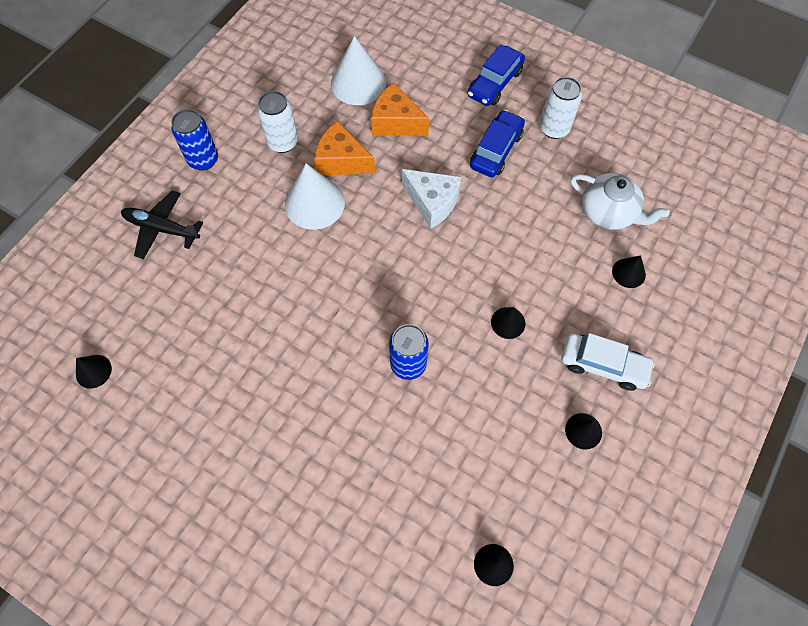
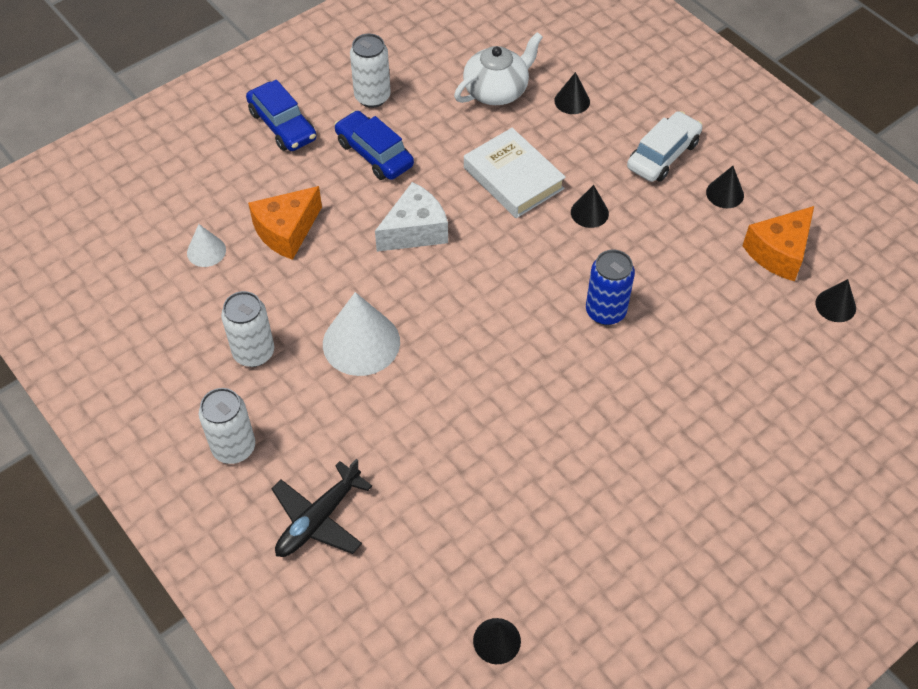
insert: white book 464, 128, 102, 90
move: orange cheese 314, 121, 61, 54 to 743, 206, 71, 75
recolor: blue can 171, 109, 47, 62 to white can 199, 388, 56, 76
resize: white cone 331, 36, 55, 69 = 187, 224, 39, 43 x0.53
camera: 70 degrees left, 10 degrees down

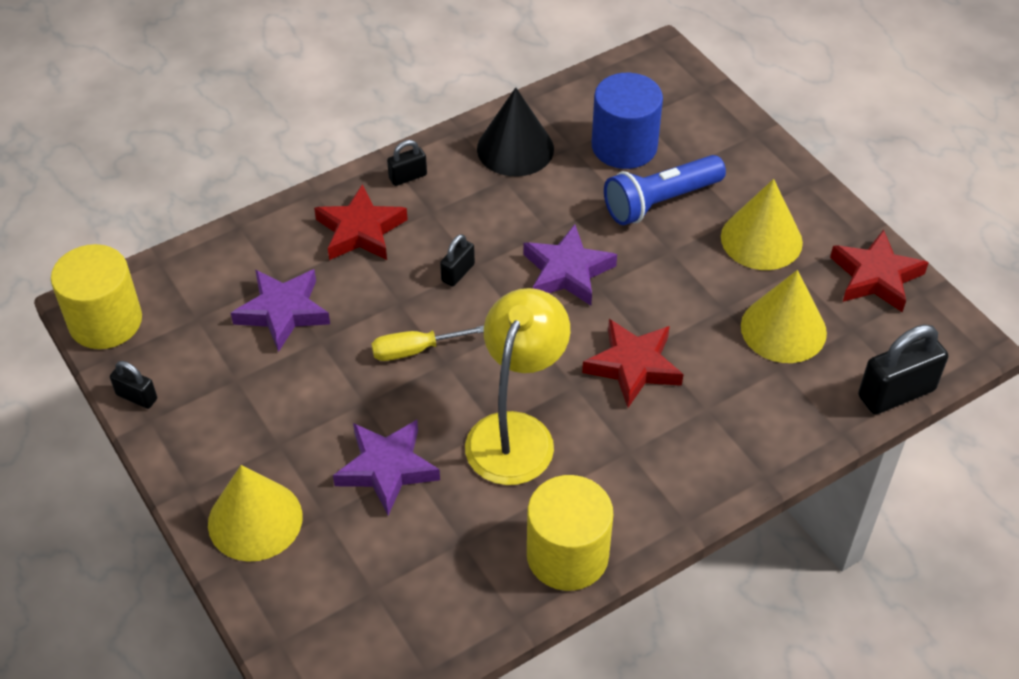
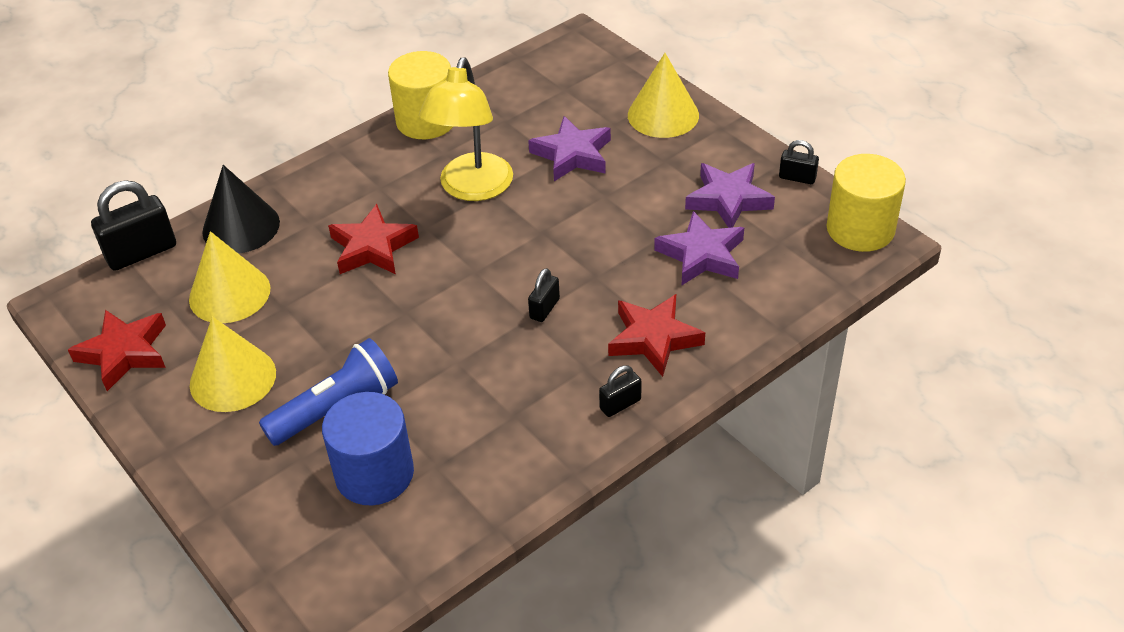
delete: yellow screwdriver 371, 326, 113, 35
move: black cone 477, 88, 77, 88 to 202, 165, 78, 88; purple star 523, 224, 94, 81 to 685, 163, 90, 65
camera: 175 degrees right, 5 degrees down

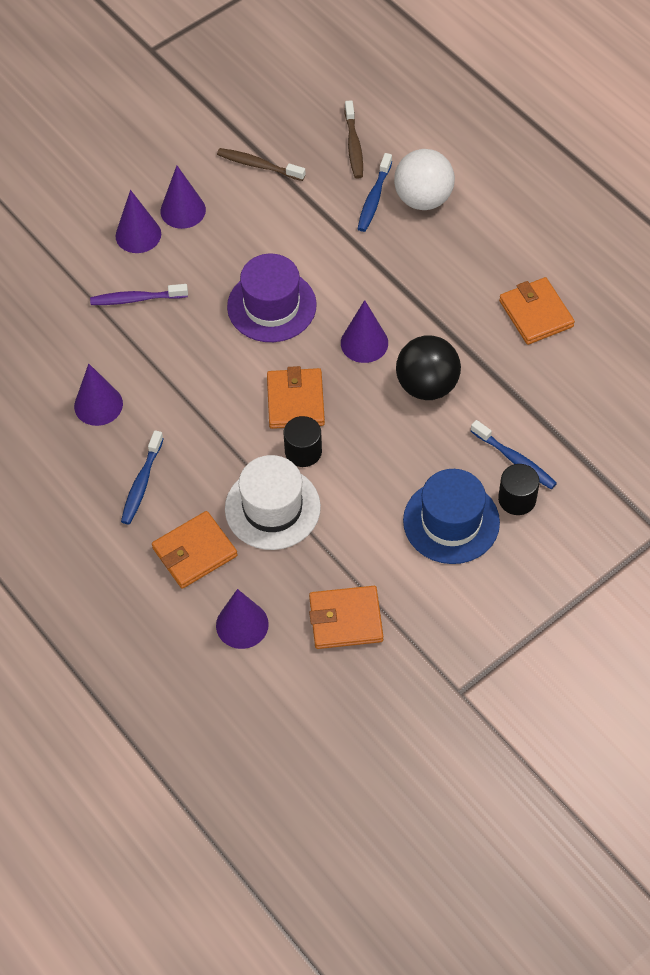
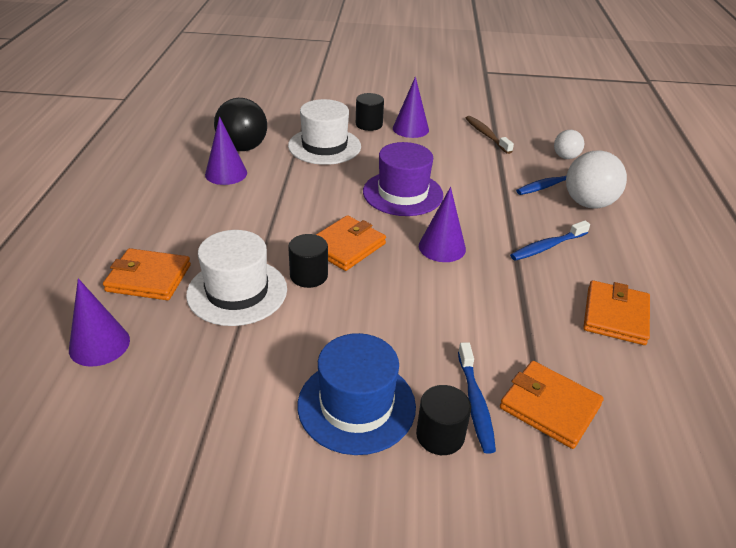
move: blue toothbrush 121, 430, 43, 94 to 510, 220, 80, 41; orange wallet 309, 586, 74, 63 to 500, 361, 104, 88; black ball 396, 336, 65, 64 to 214, 98, 53, 53
replace: purple toothbrush 90, 284, 98, 21 to white hat 288, 99, 73, 66; purple cone 115, 190, 46, 63 to black cylinder 356, 93, 28, 38; brown toothbrush 345, 100, 18, 79 to white ball 554, 130, 30, 29
camera: 40 degrees right, 20 degrees down

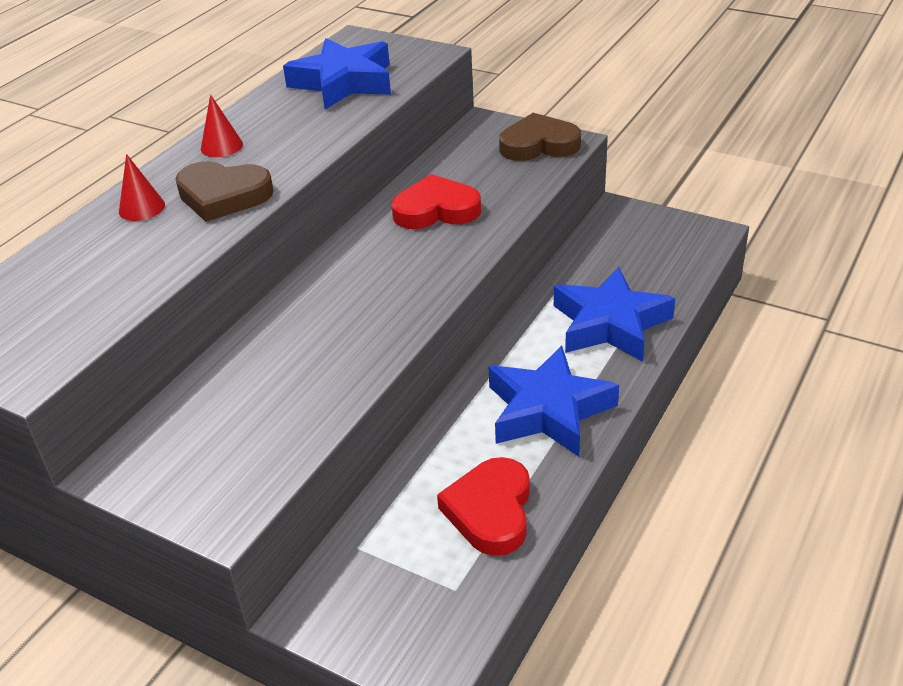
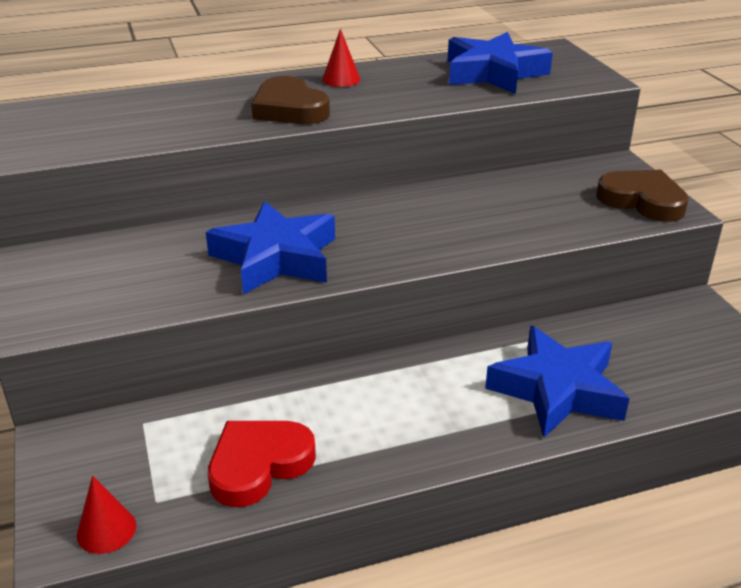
delete: red heart 391, 174, 90, 55
move: red cone 119, 154, 46, 67 to 77, 475, 59, 79; blue star 489, 346, 130, 110 to 206, 201, 129, 93
camera: 40 degrees right, 5 degrees down

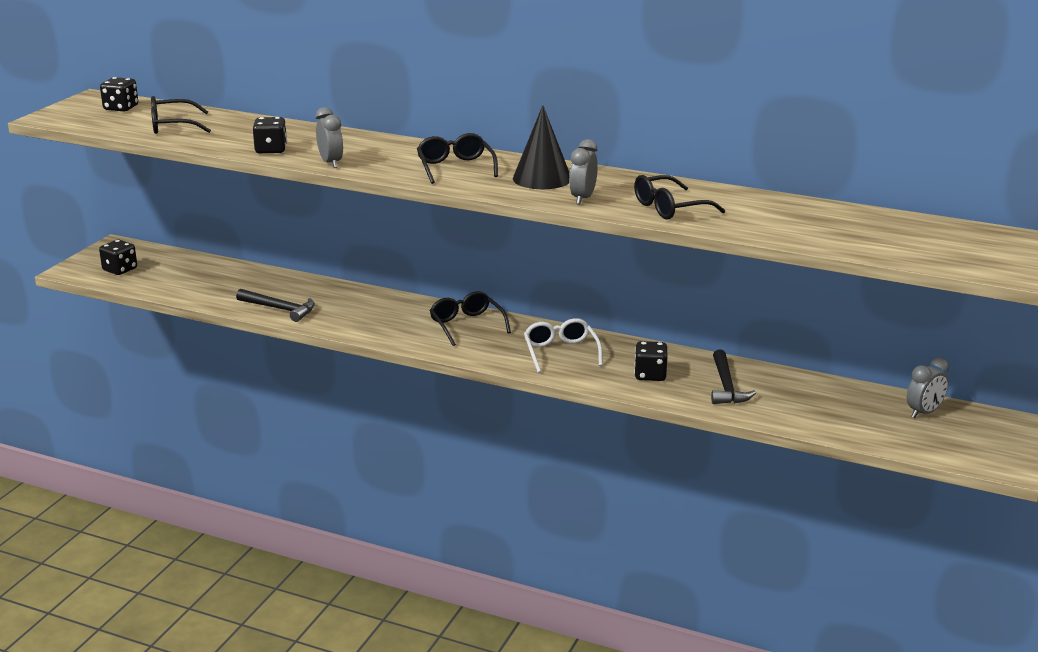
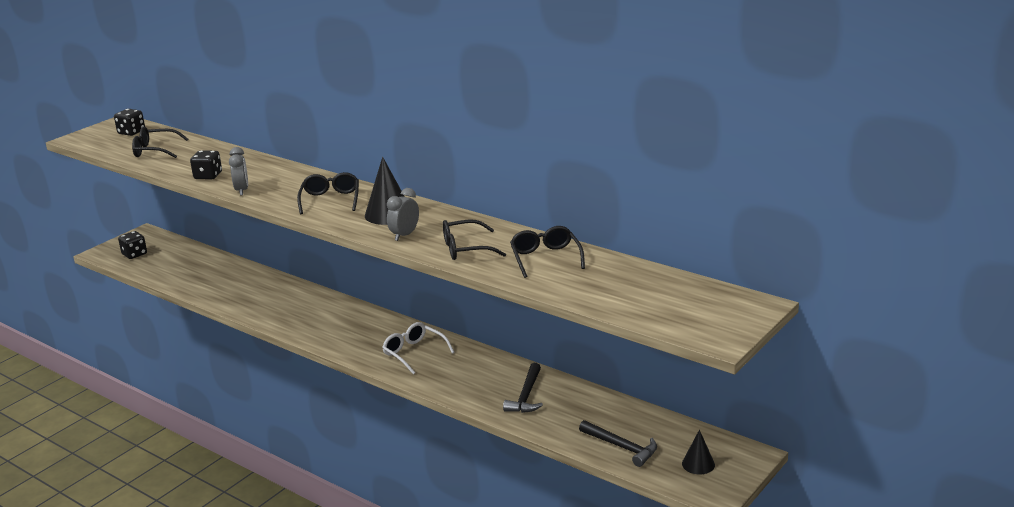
delete: black dice 634, 341, 33, 40; grey clock 907, 357, 42, 61
insert: black cone 682, 430, 33, 45
move: black hammer 236, 289, 79, 33 to 579, 420, 78, 47; black glasses 430, 291, 81, 55 to 510, 226, 75, 52
rotate: white glasses 524, 318, 79, 55 = 382, 322, 72, 52 45 degrees counterclockwise
camera: 15 degrees right, 0 degrees up

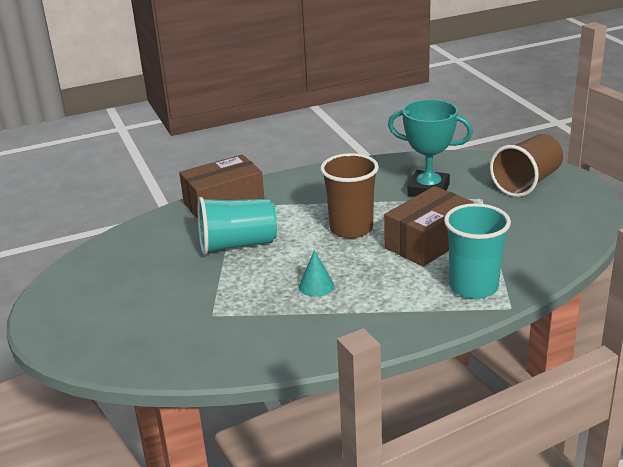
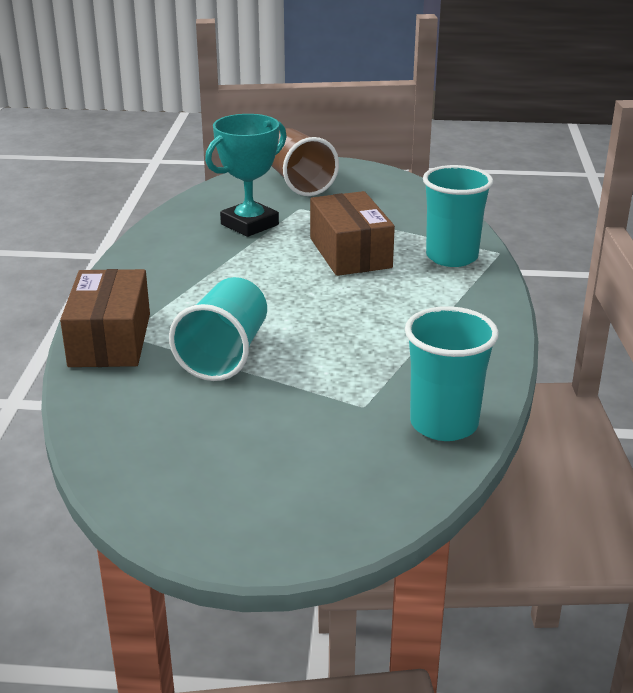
delete: turquoise cone 299, 250, 35, 47; brown cup 320, 153, 59, 85
insert: turquoise cup 405, 306, 94, 135
camera: 65 degrees left, 0 degrees up

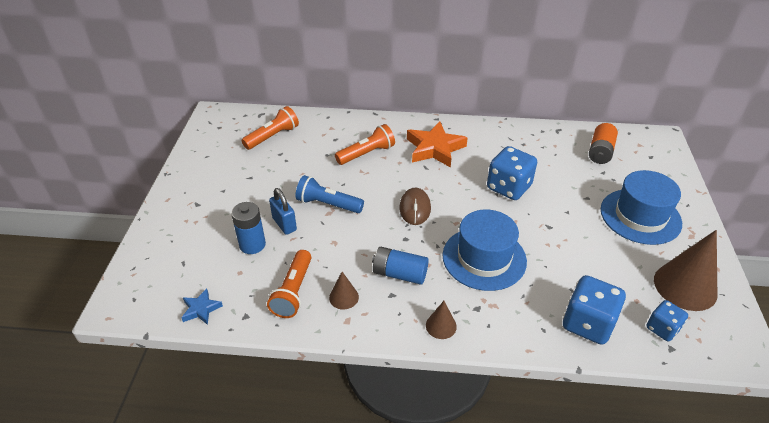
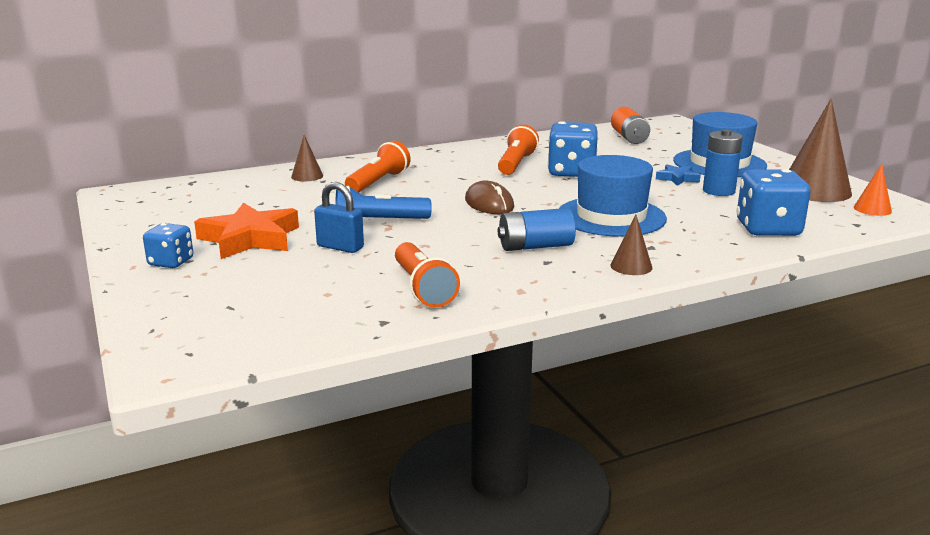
insert: orange cone 854, 164, 38, 52
move: blue star 181, 289, 42, 36 to 656, 164, 45, 22; blue battery 231, 202, 35, 52 to 703, 129, 40, 67; orange flashlight 242, 106, 57, 44 to 498, 125, 41, 50; brown cone 329, 272, 30, 38 to 291, 135, 32, 46; orange star 407, 122, 61, 46 to 194, 203, 105, 56; blue dice 647, 300, 41, 41 to 143, 223, 50, 45
camera: 30 degrees left, 20 degrees down

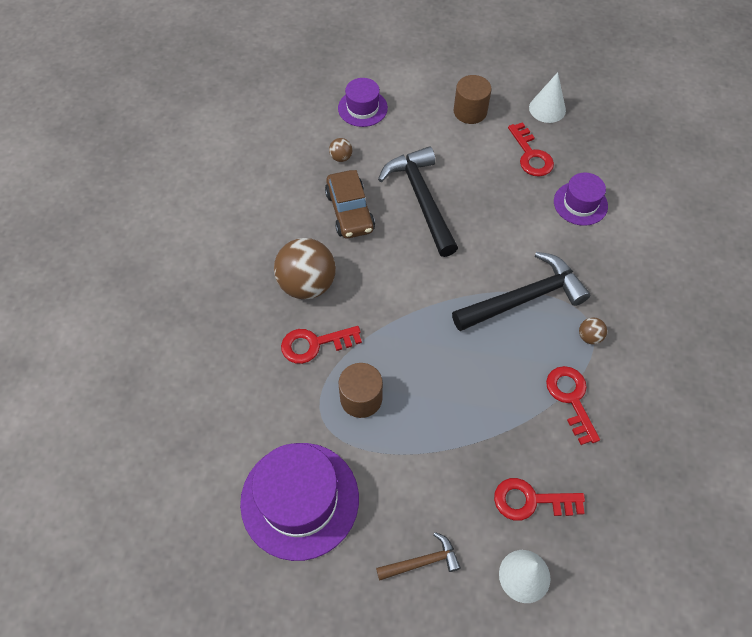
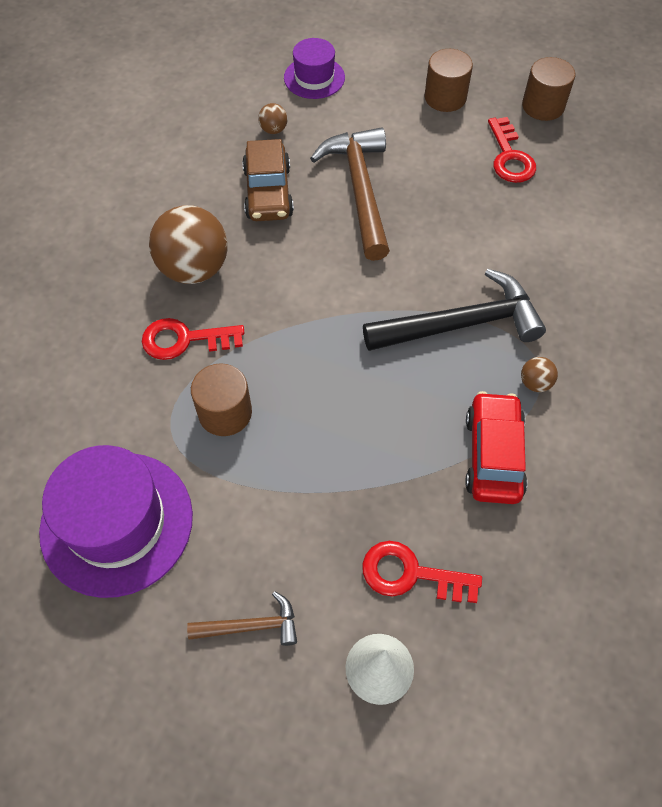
delete: purple hat 554, 173, 54, 53
replace: white cone 529, 72, 37, 51 to brown cylinder 522, 57, 53, 64; red key 546, 366, 54, 79 to red car 465, 391, 62, 113
recolor: black hammer 378, 146, 80, 111 to brown hammer 310, 127, 80, 134
camera: 10 degrees right, 0 degrees up

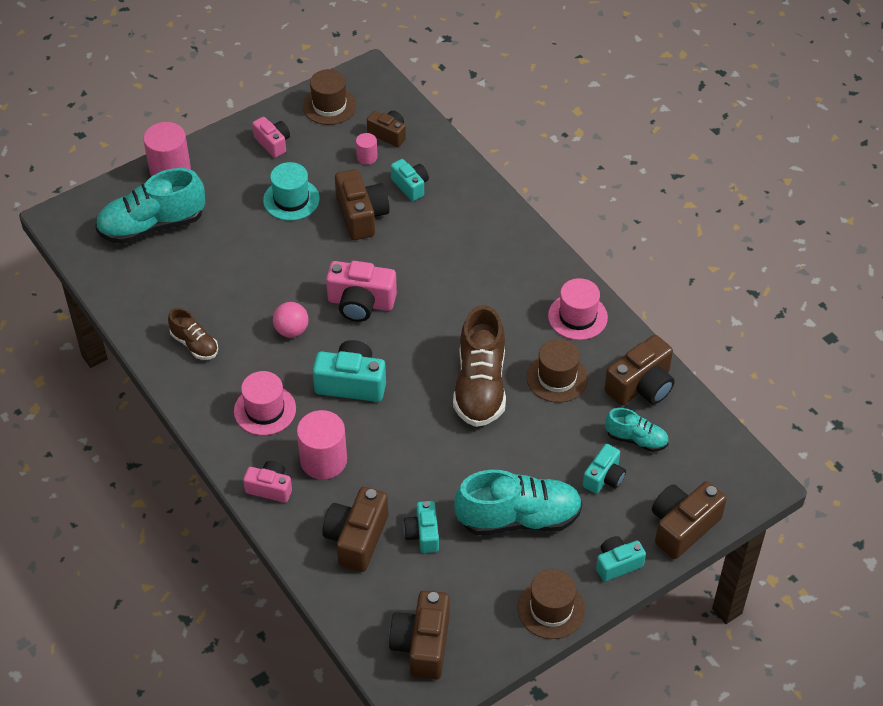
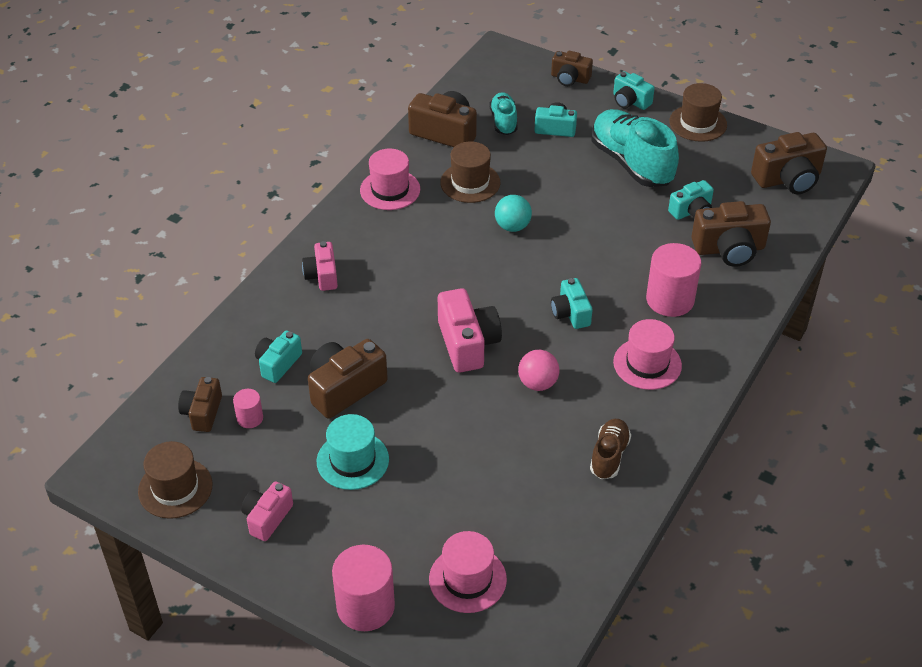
move: pink camera 243, 461, 49, 42 to 302, 241, 36, 50
replace: turquoise shoe 95, 168, 110, 76 to pink hat 429, 531, 78, 82; brown shoe 453, 305, 53, 122 to turquoise ball 495, 195, 37, 37
resize: turquoise camera 312, 340, 74, 62 = 551, 278, 42, 51 x0.62; brown camera 652, 481, 75, 78 = 551, 51, 42, 35 x0.62
camera: 115 degrees left, 5 degrees down

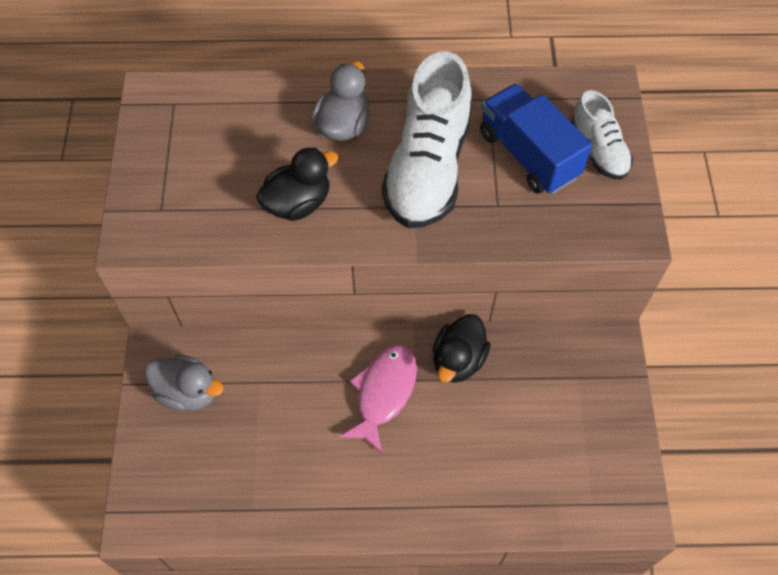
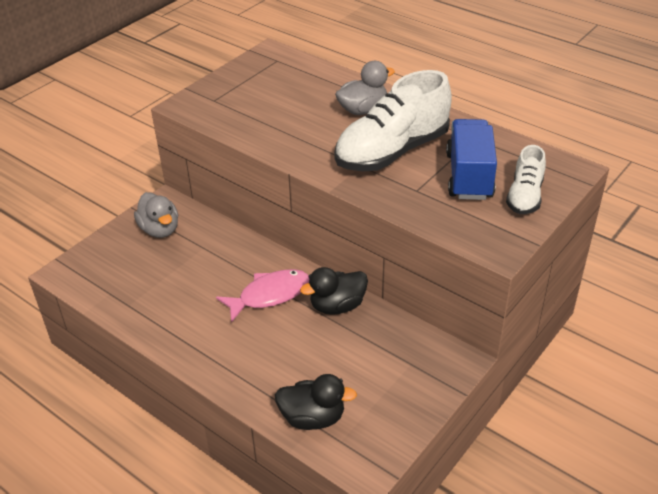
move: black duck 256, 147, 82, 74 to 275, 374, 82, 56
camera: 40 degrees right, 20 degrees down

